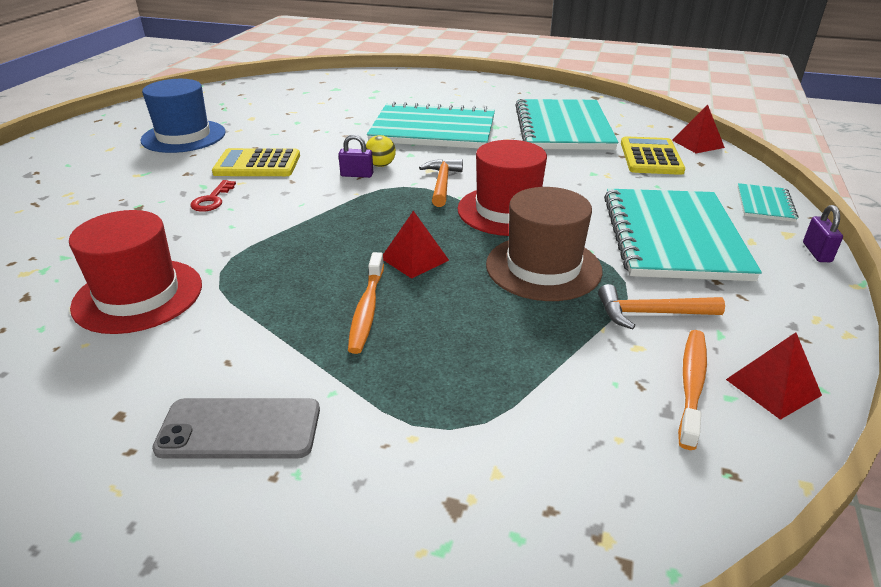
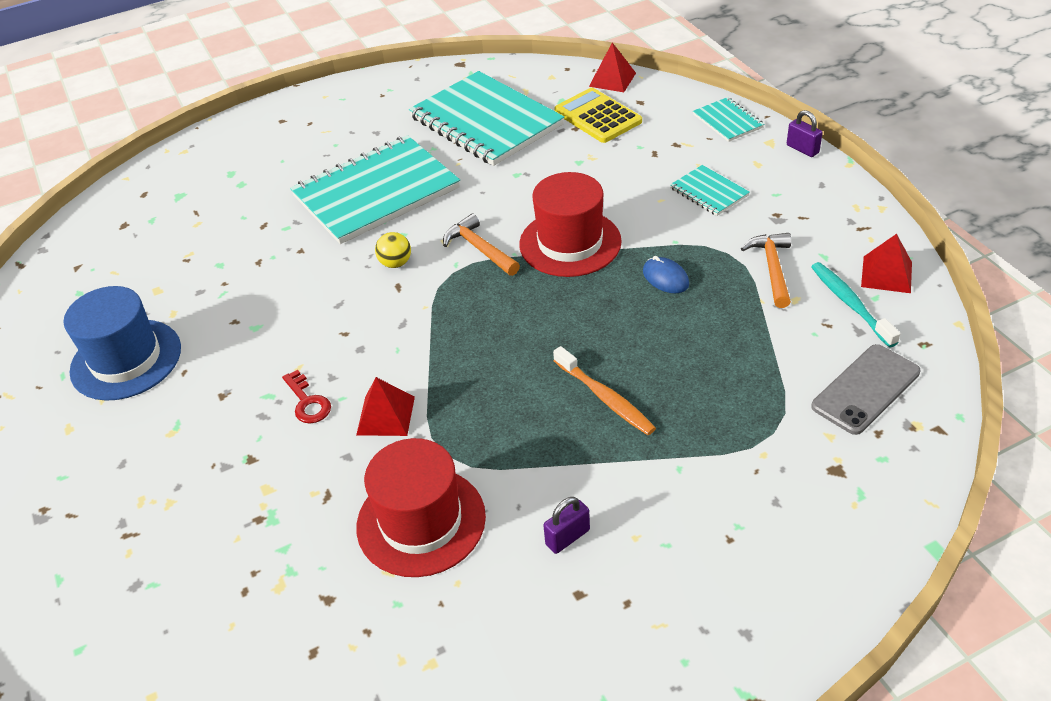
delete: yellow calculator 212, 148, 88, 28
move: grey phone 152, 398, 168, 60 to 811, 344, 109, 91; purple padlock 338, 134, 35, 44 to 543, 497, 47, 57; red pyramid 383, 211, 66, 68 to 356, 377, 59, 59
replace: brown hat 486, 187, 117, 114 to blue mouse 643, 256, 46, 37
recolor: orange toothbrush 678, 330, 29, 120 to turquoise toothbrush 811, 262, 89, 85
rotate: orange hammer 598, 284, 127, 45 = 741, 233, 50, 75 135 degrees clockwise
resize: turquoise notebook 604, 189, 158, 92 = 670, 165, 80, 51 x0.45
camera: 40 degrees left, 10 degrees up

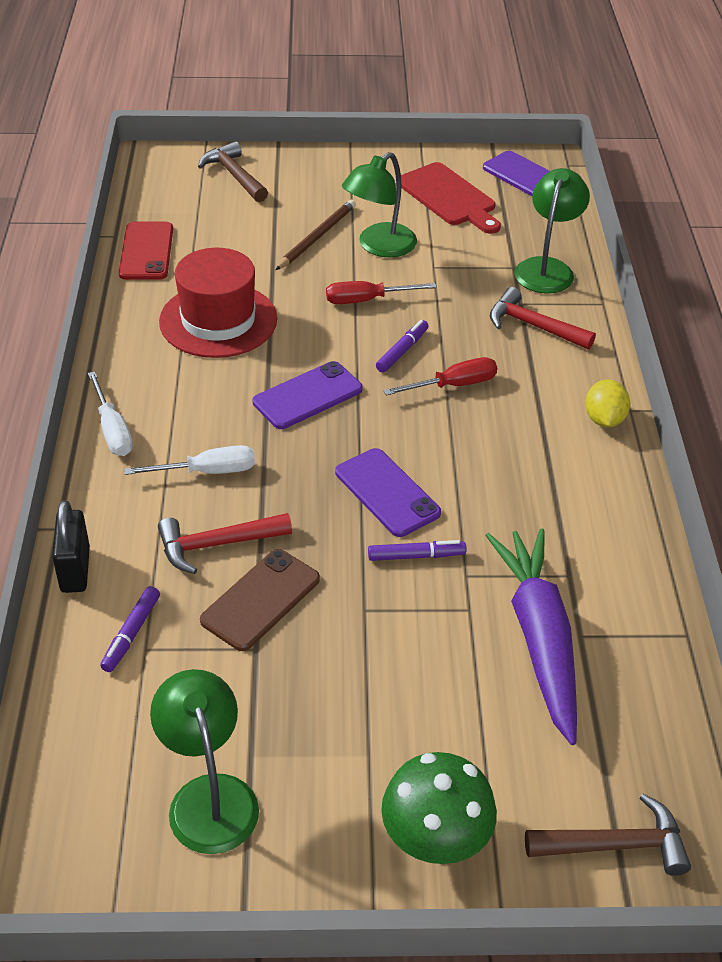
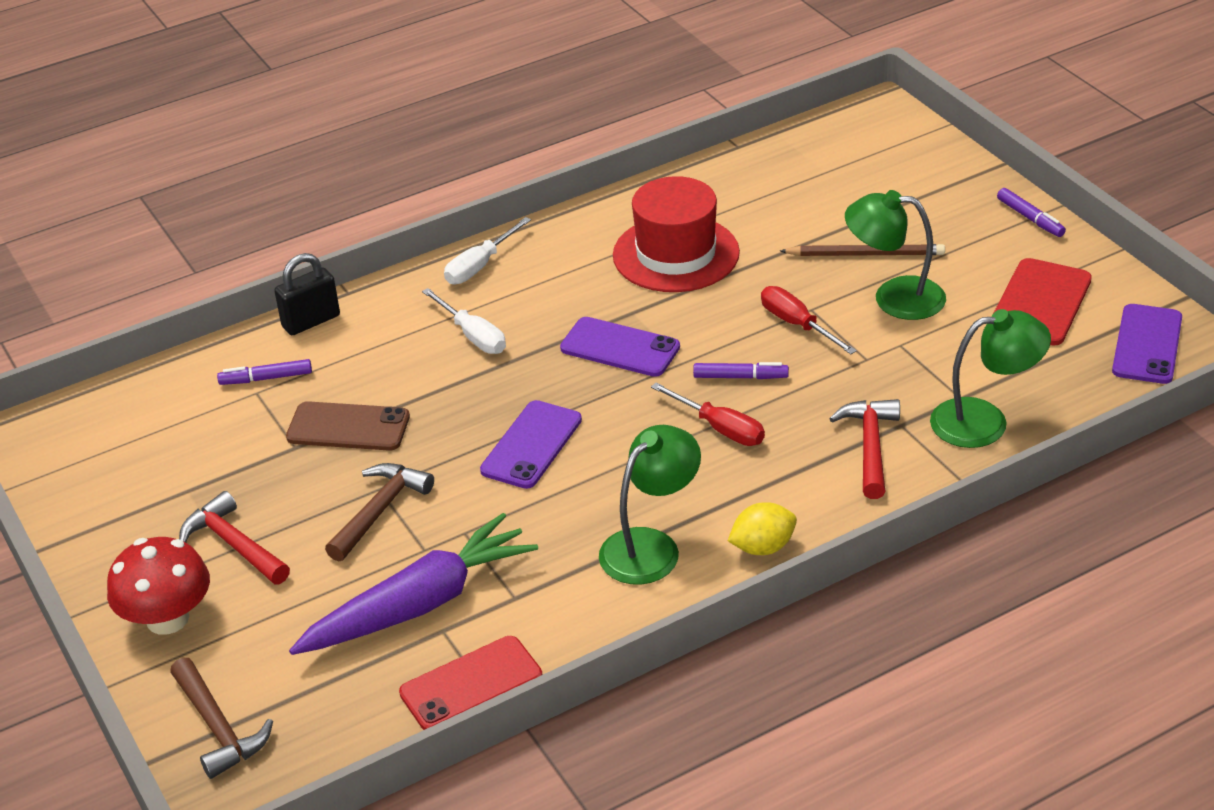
move: red phone 119, 222, 54, 58 to 399, 636, 143, 94; green lamp 150, 669, 109, 185 to 599, 425, 102, 160; red hammer 158, 513, 134, 61 to 179, 491, 111, 93; brown hammer 198, 141, 70, 61 to 325, 463, 109, 98; purple marker 368, 540, 98, 21 to 997, 188, 69, 49
recolor: green mushroom 381, 752, 116, 112 to red mushroom 107, 537, 103, 98
camera: 65 degrees right, 5 degrees down

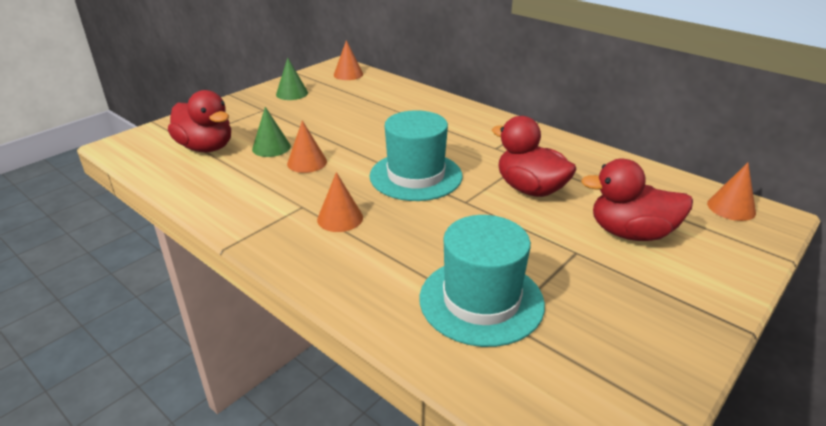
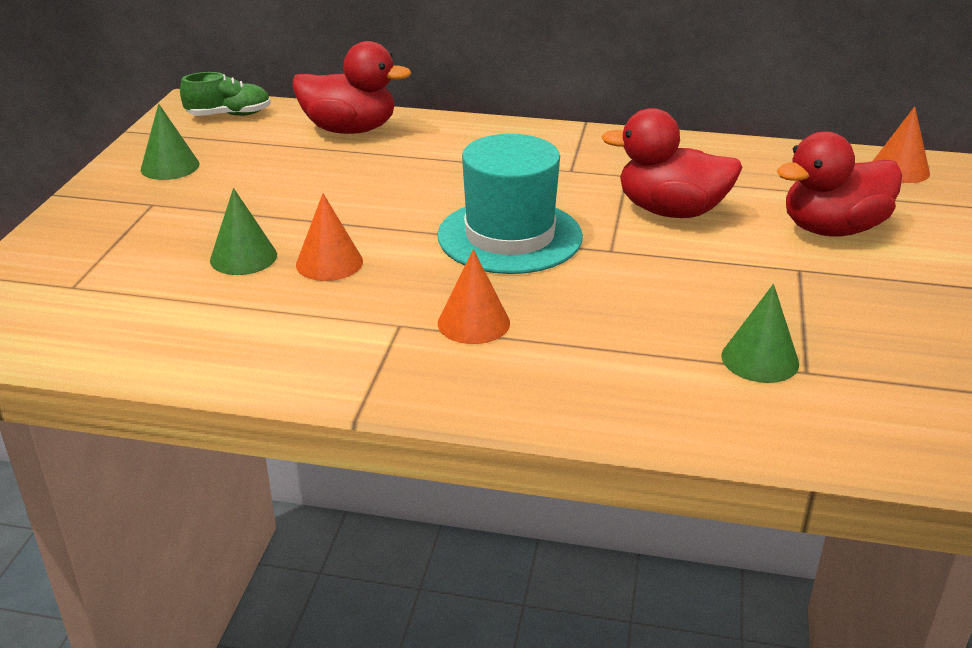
move: red duck 168, 90, 63, 62 to 293, 41, 118, 93
replace: orange cone 334, 40, 29, 40 to green shoe 180, 72, 91, 44; turquoise hat 420, 215, 125, 132 to green cone 721, 284, 78, 99
camera: 30 degrees left, 0 degrees up

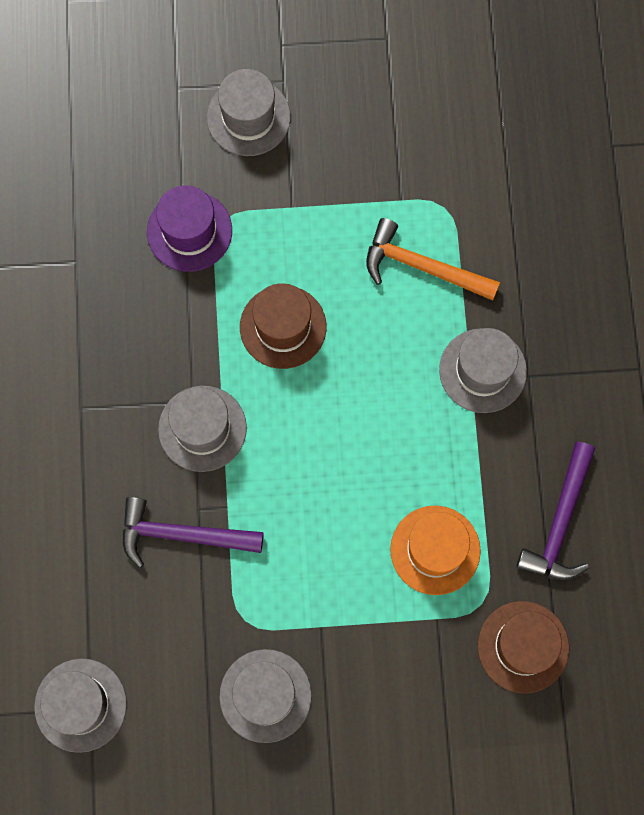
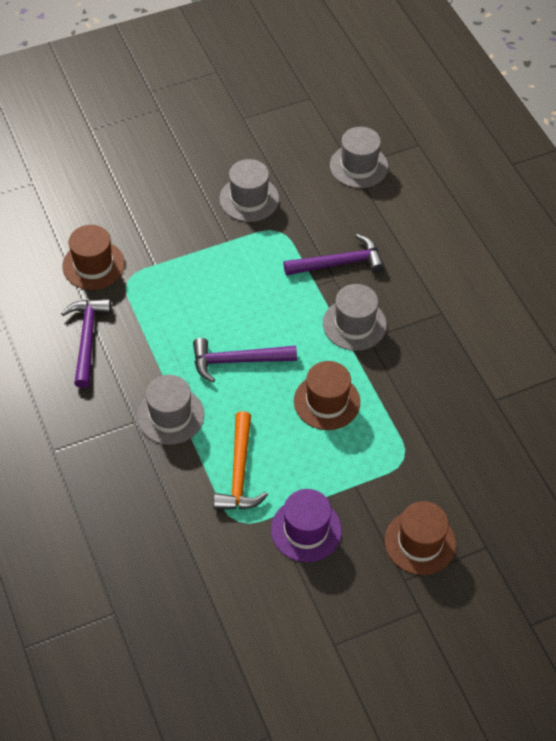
delete: orange hat 390, 505, 91, 90
insert: purple hammer 193, 338, 104, 45
move: purple hat 147, 185, 85, 87 to 271, 489, 71, 73
recolor: grey hat 207, 69, 84, 87 to brown hat 385, 501, 71, 74
rotate: orange hammer 366, 218, 134, 82 = 214, 411, 54, 99 90 degrees clockwise
camera: 160 degrees right, 20 degrees down

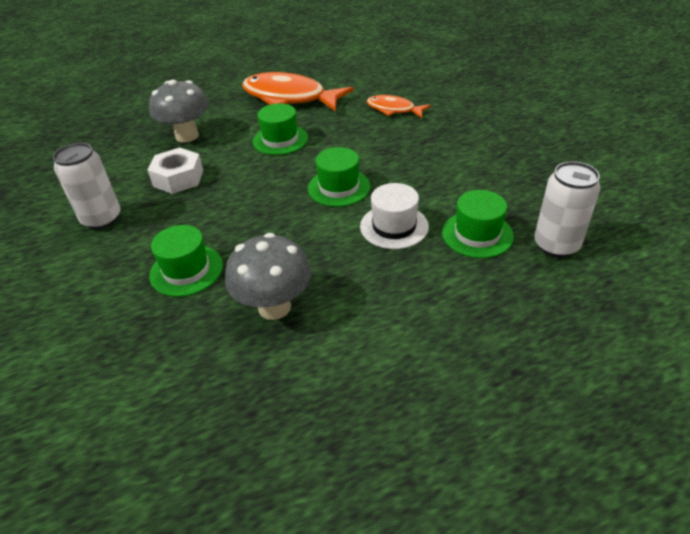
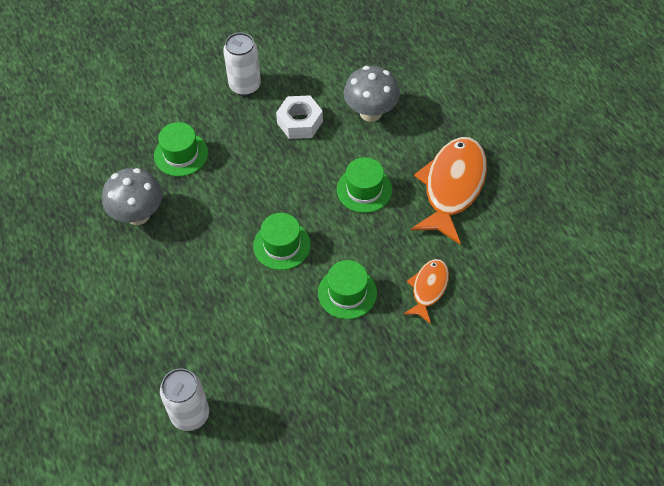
delete: white hat 360, 183, 69, 66
move: green hat 442, 190, 72, 68 to 318, 260, 59, 59
camera: 85 degrees right, 15 degrees up

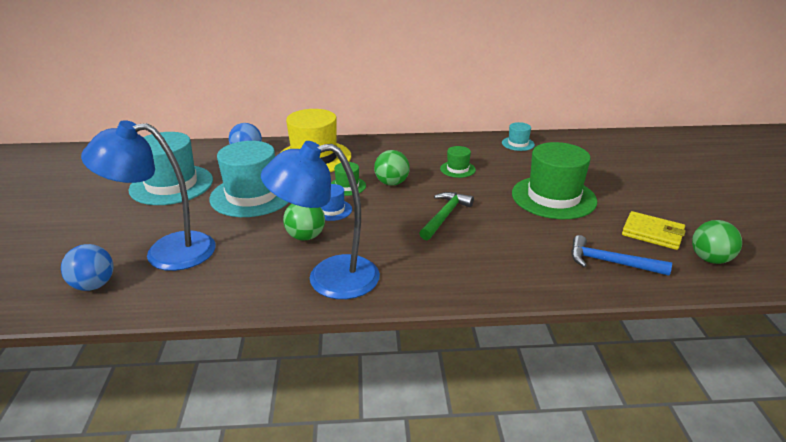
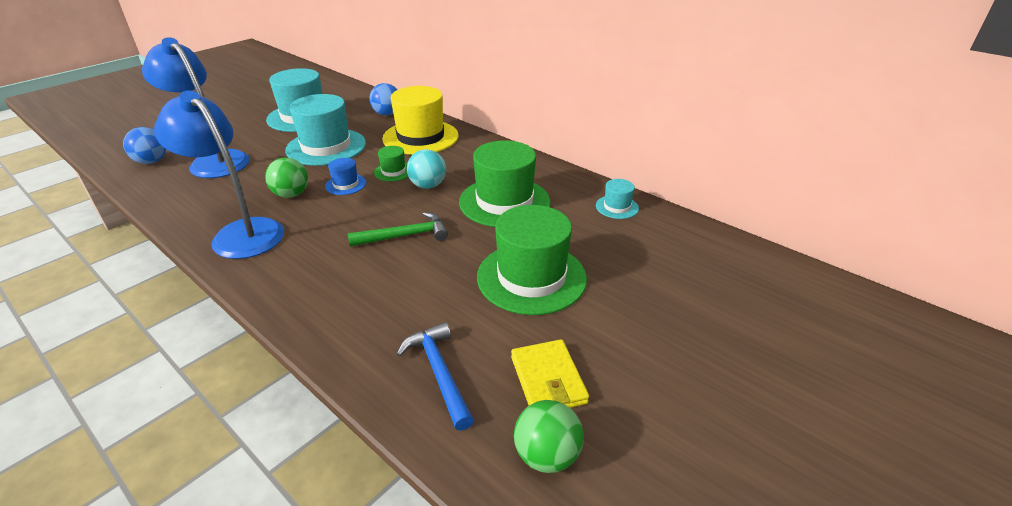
recolor: green ball 374, 150, 36, 36 to turquoise ball 407, 149, 39, 40
resize: green hat 440, 146, 36, 32 = 459, 140, 92, 87 x2.17
camera: 45 degrees right, 5 degrees up

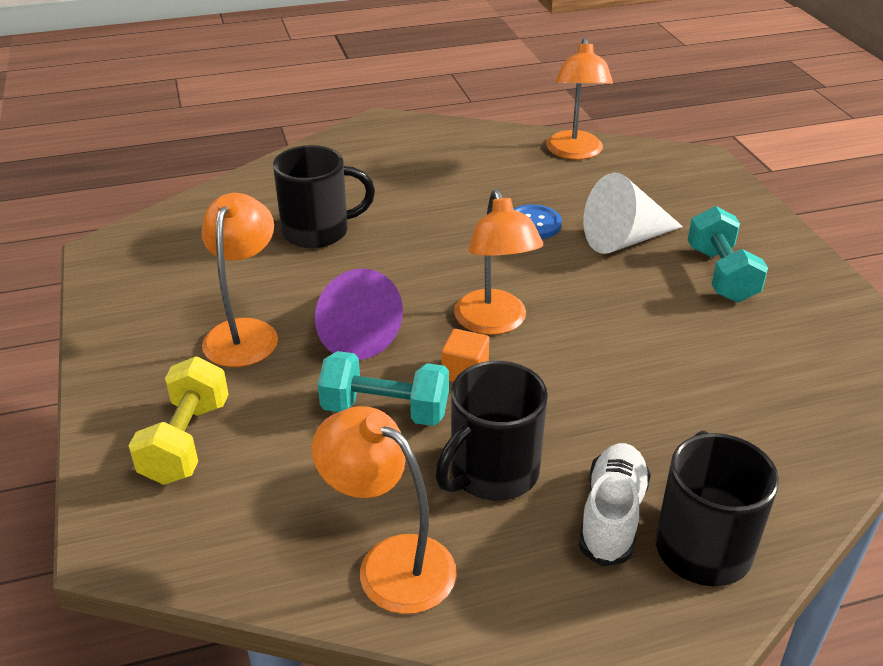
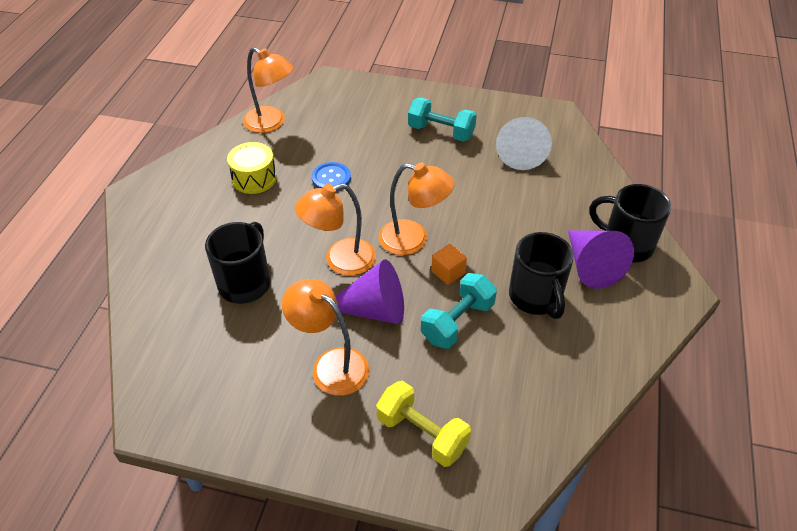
insert: yellow drum 227, 142, 50, 52
move: orange lamp 312, 406, 145, 208 to 295, 183, 81, 92; white cone 583, 172, 100, 82 to 496, 117, 56, 53
replace: white shoe 579, 443, 72, 124 to purple cone 568, 230, 66, 59
camera: 60 degrees left, 10 degrees up

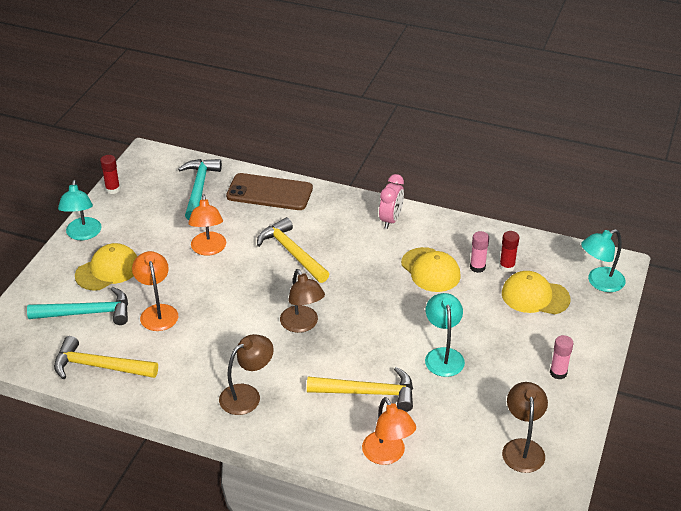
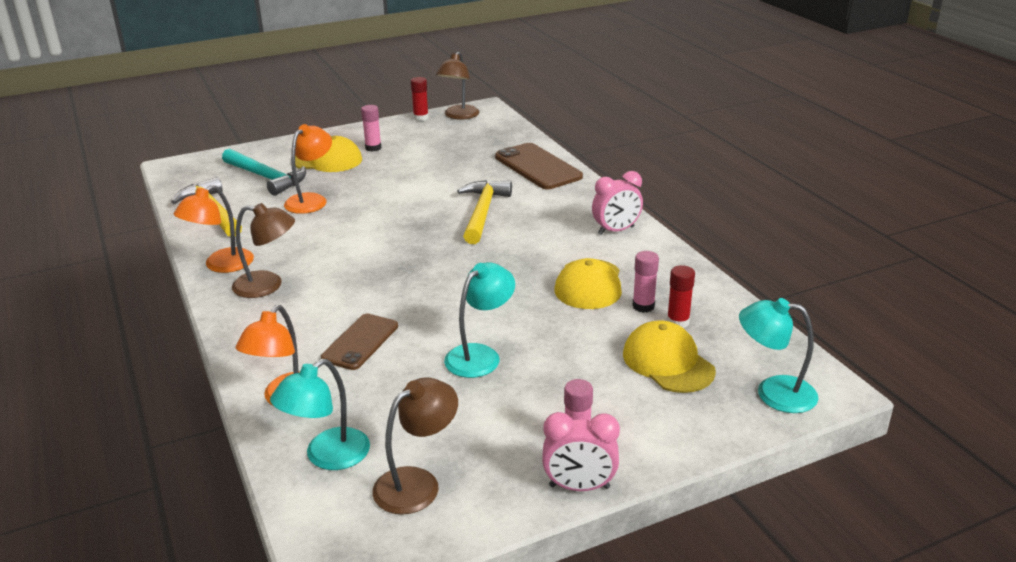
delete: turquoise hammer 178, 159, 44, 61
insert: pink glue stick 361, 105, 20, 47; pink clock 542, 412, 78, 79
move: turquoise lamp 58, 180, 44, 60 to 270, 359, 100, 111; orange lamp 188, 194, 38, 61 to 174, 185, 80, 88; brown lamp 280, 269, 45, 64 to 436, 52, 43, 68
replace: yellow hammer 307, 367, 106, 45 to brown phone 321, 314, 77, 56
camera: 45 degrees right, 10 degrees down

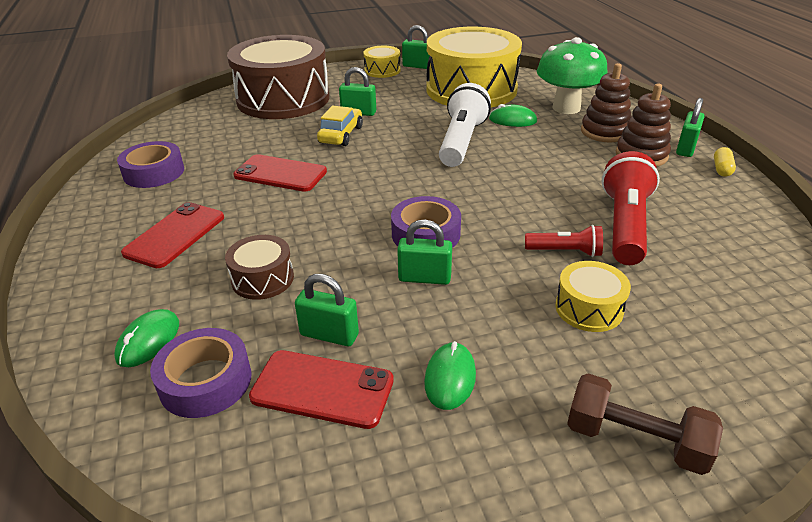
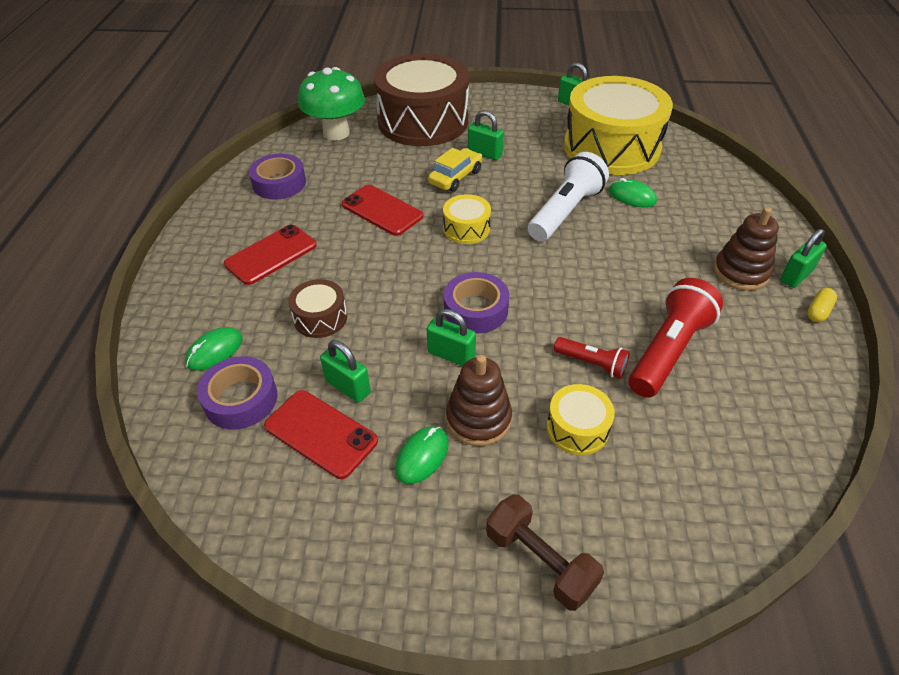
move: yellow drum 363, 46, 38, 32 to 443, 194, 48, 50; green mushroom 537, 37, 71, 77 to 298, 67, 67, 73; brown stacking toy 581, 63, 50, 79 to 446, 355, 66, 91
camera: 20 degrees right, 10 degrees up

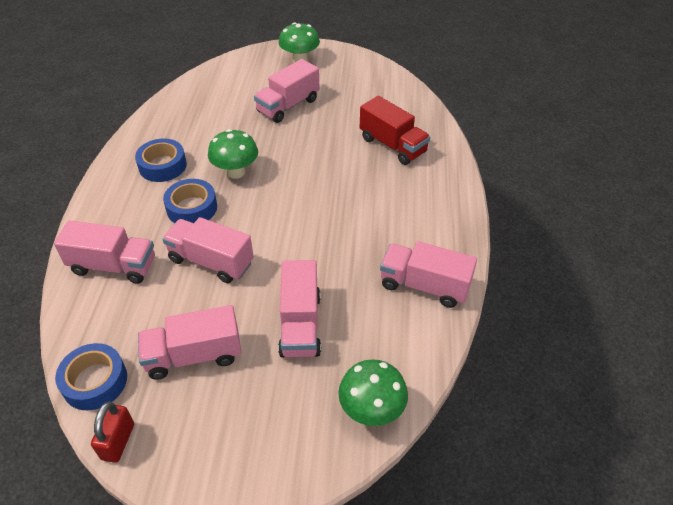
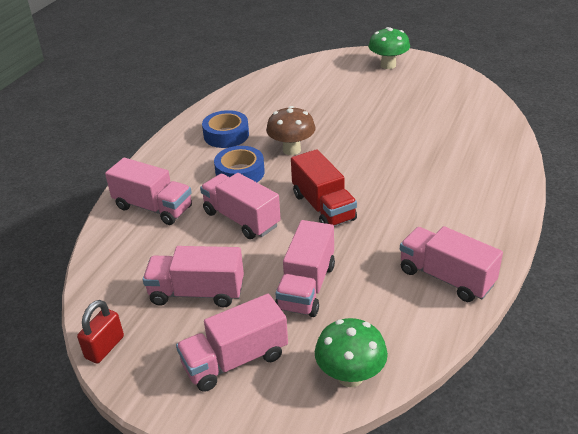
delete: blue tape 55, 343, 72, 67
move: pink truck 254, 59, 65, 64 to 176, 294, 112, 98; red truck 360, 96, 70, 69 to 291, 149, 66, 77
recolor: green mushroom 208, 129, 50, 50 to brown mushroom 266, 106, 50, 49
camera: 20 degrees right, 10 degrees down

